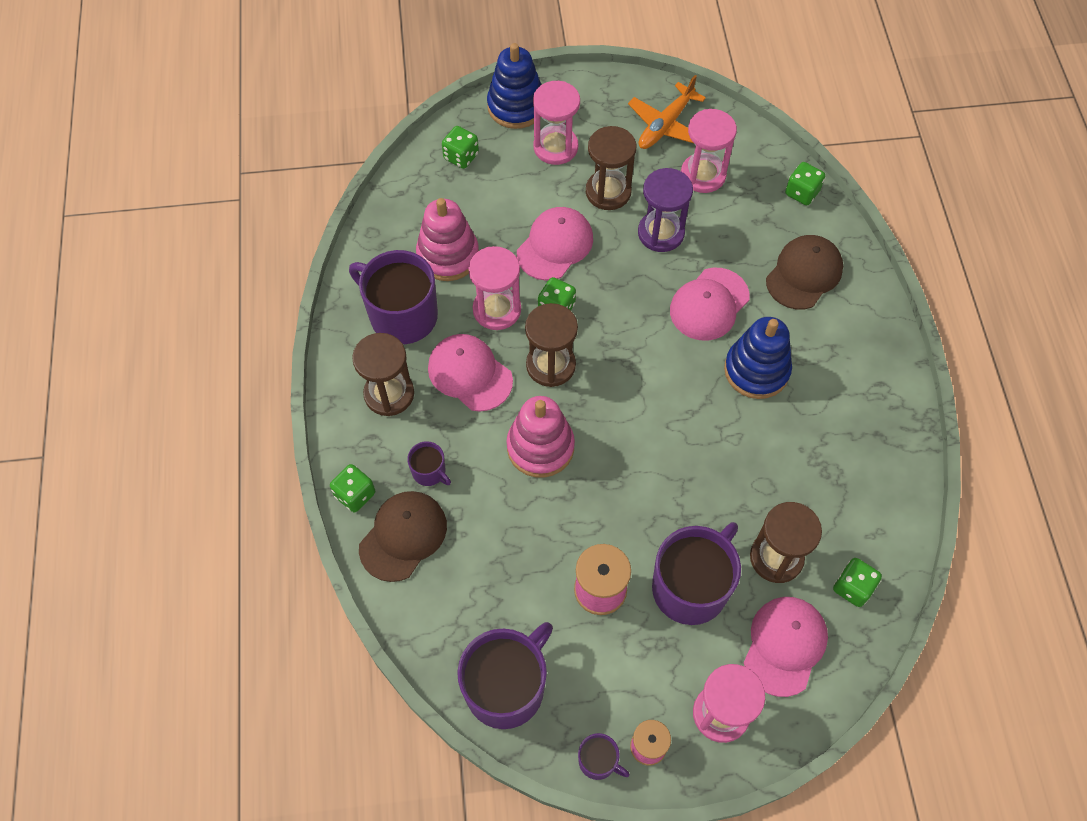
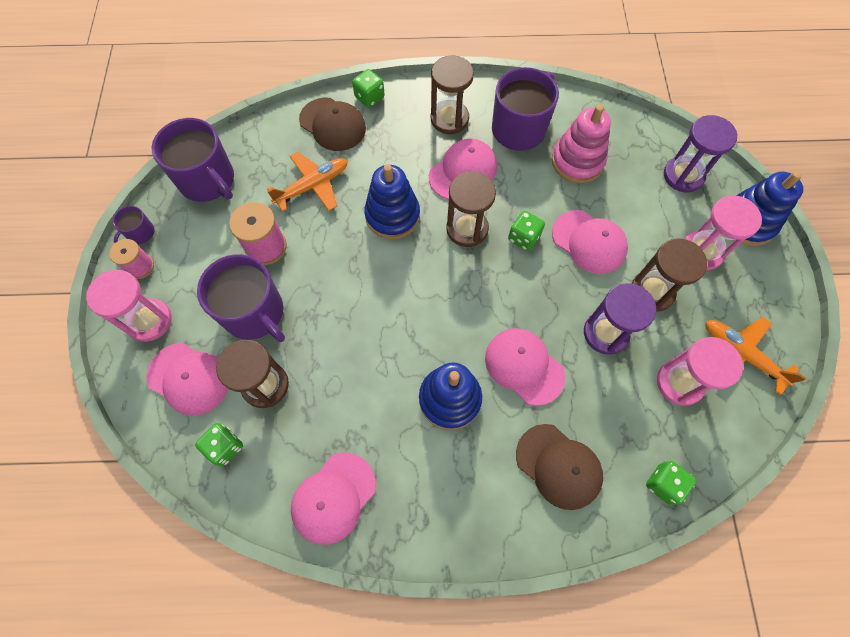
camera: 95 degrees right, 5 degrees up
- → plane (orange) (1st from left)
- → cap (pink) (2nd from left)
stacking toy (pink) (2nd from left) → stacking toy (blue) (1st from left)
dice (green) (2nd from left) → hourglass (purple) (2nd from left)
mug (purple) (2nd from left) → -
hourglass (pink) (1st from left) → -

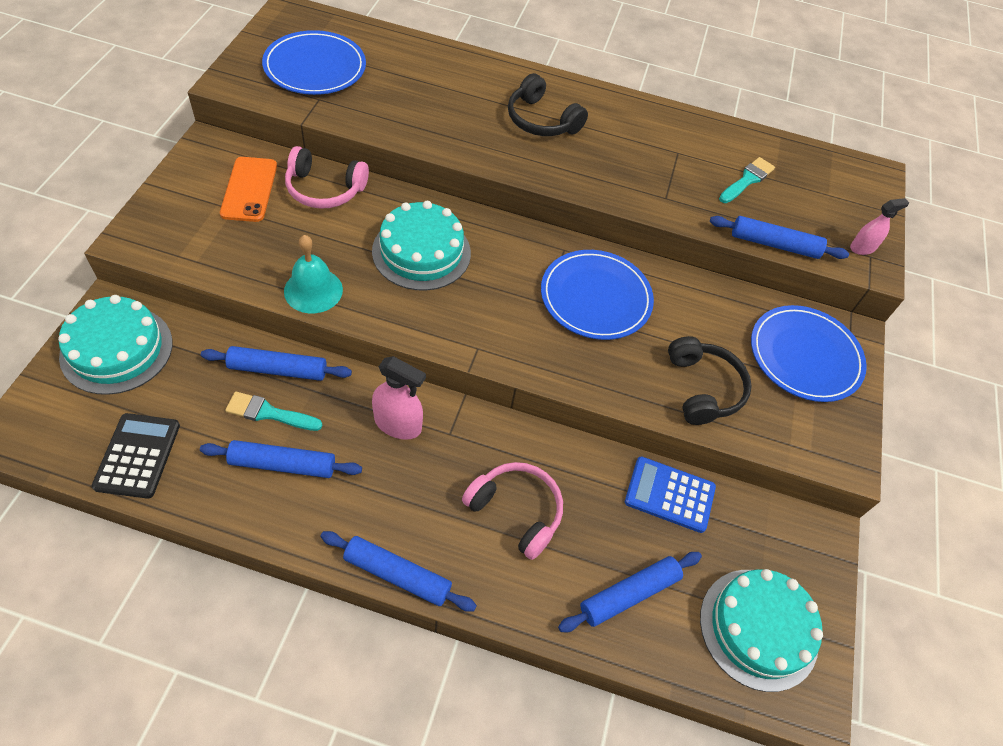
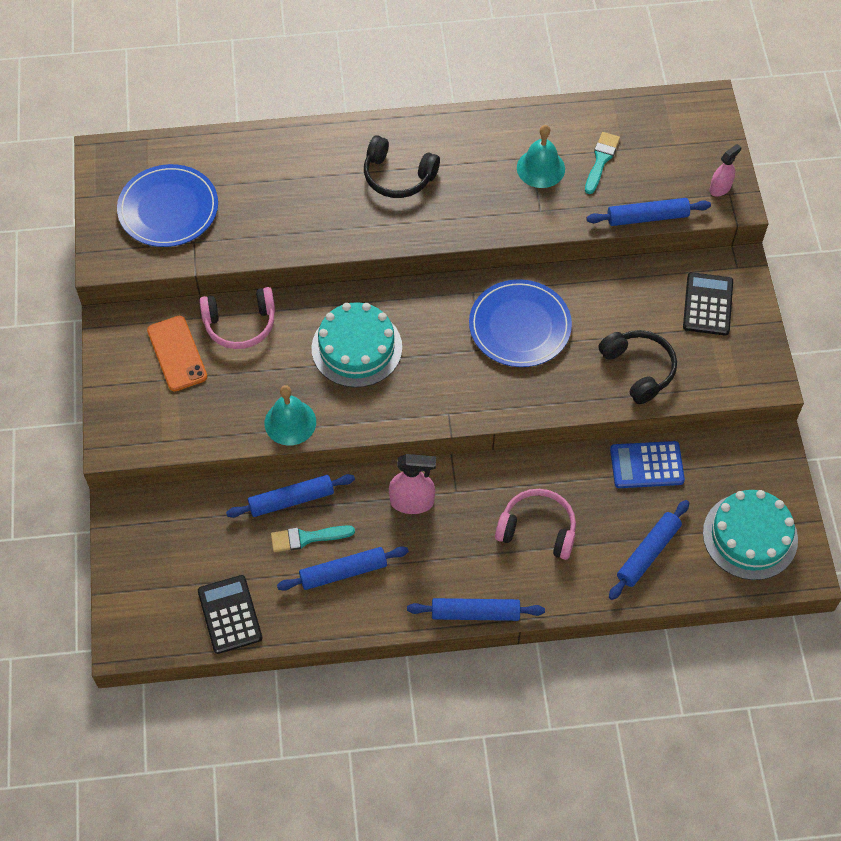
camera: 15 degrees left, 5 degrees up
- → bell (turquoise) (2nd from left)
plate (blue) (3rd from left) → calculator (black) (2nd from left)
cake (turquoise) (1st from left) → -

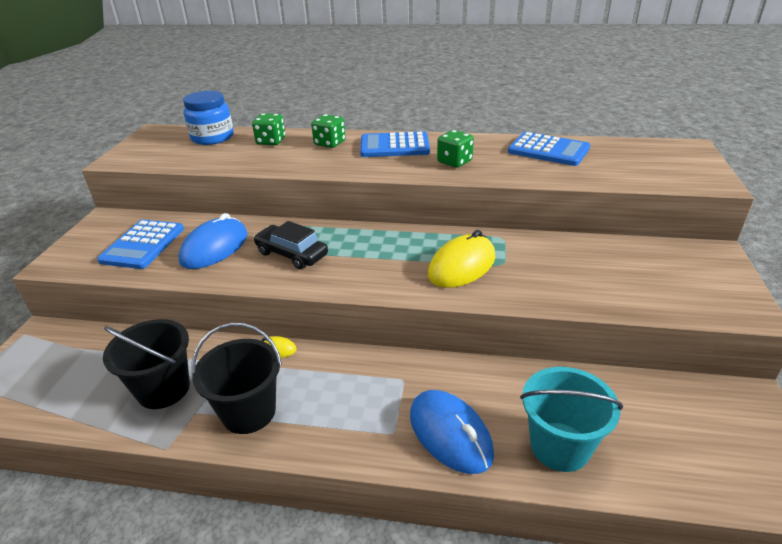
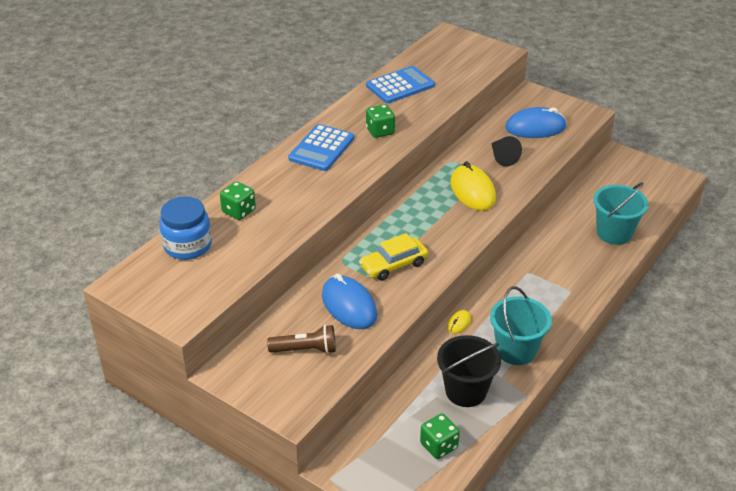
camera: 65 degrees left, 5 degrees up
calculator (blue) (1st from left) → flashlight (brown)
car (black) → car (yellow)
dice (green) (2nd from left in the first image) → dice (green) (3rd from left), move
bucket (black) (2nd from left) → bucket (turquoise) (1st from left)
- → cone (black)
mouse (blue) (2nd from left), move

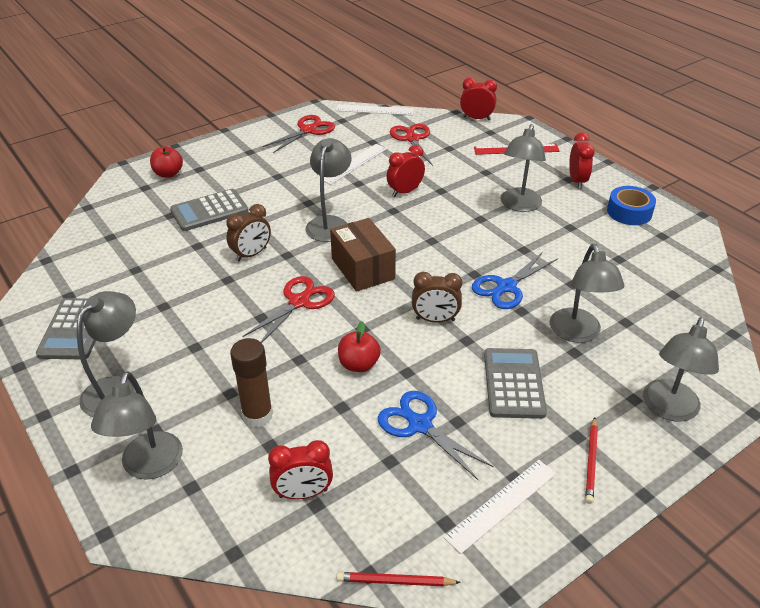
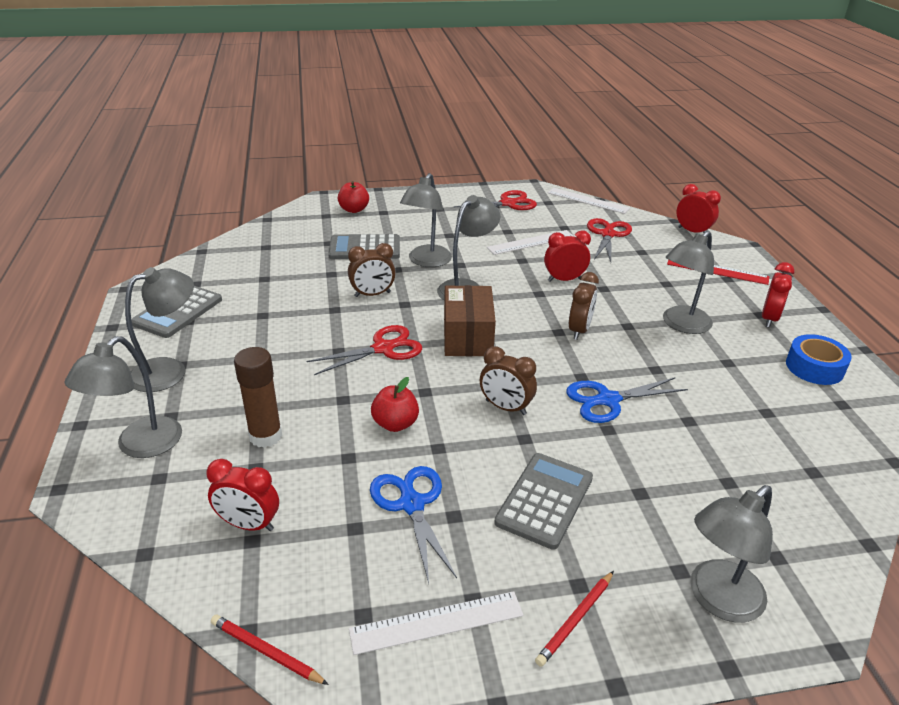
camera: 25 degrees right, 5 degrees down
lamp (grey) (5th from left in the first image) → lamp (grey) (3rd from left), move
- → clock (brown) (3rd from left)

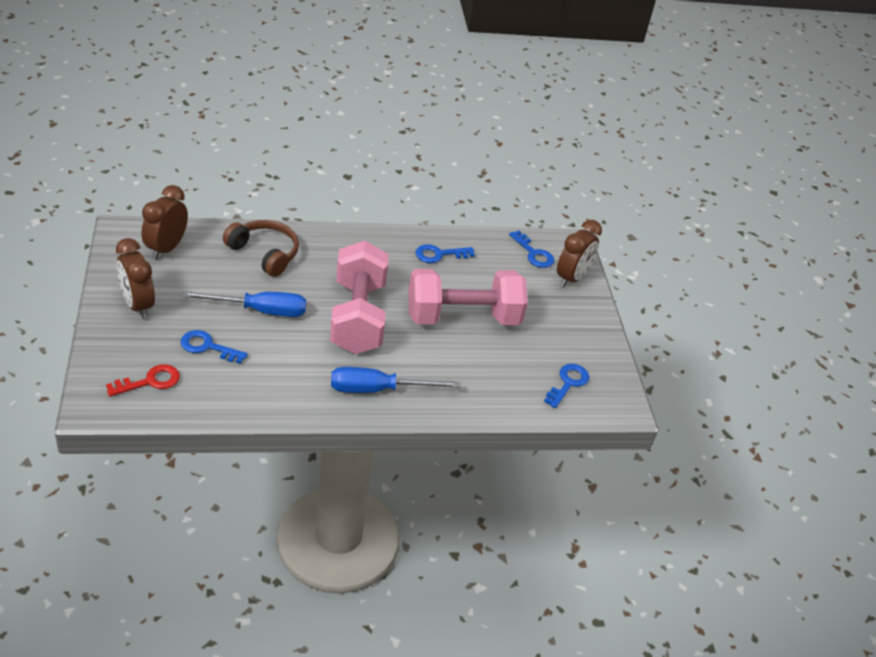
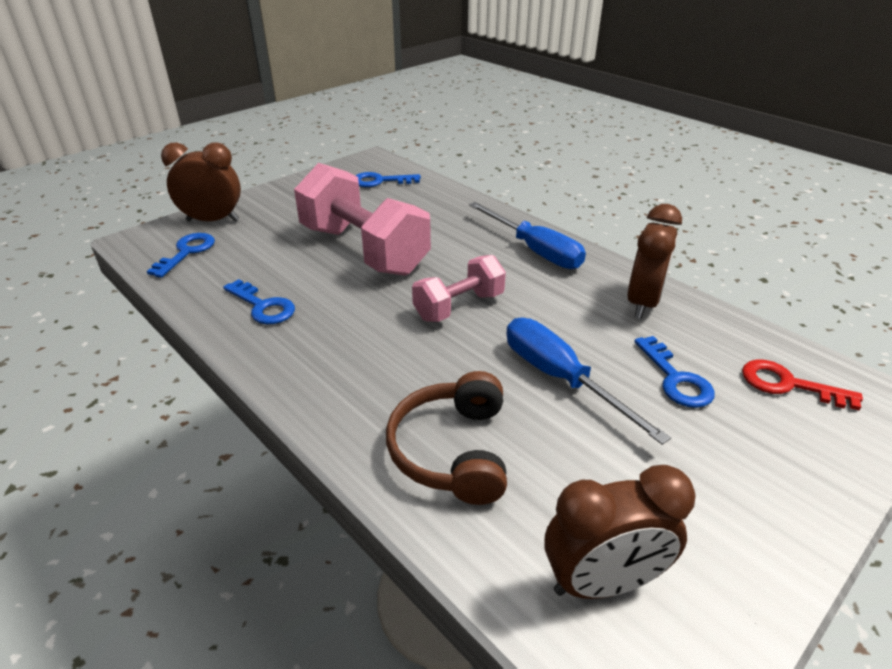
camera: 120 degrees left, 5 degrees down
dumbbell (pink) (1st from left in the first image) → dumbbell (pink) (2nd from left), x0.56
clock (brown) (1st from left in the first image) → clock (brown) (3rd from left), move

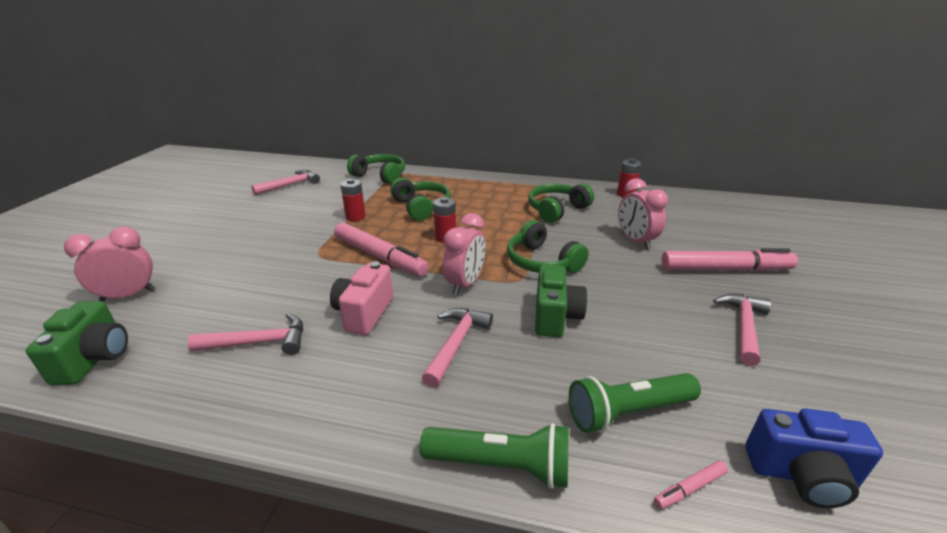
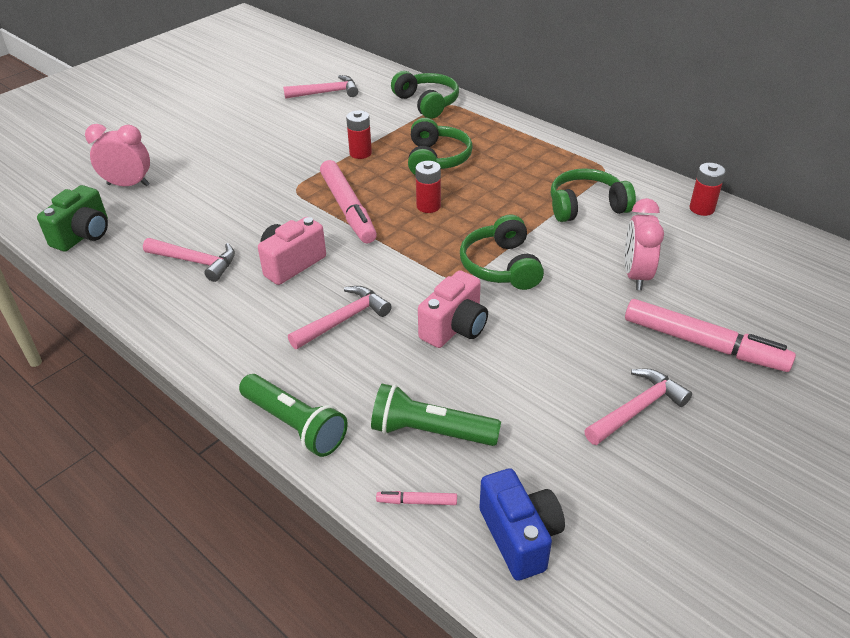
camera: 30 degrees right, 10 degrees up
camera (green) (2nd from left) → camera (pink) (2nd from left)
camera (blue), 150 degrees counterclockwise
clock (pink) (2nd from left) → -

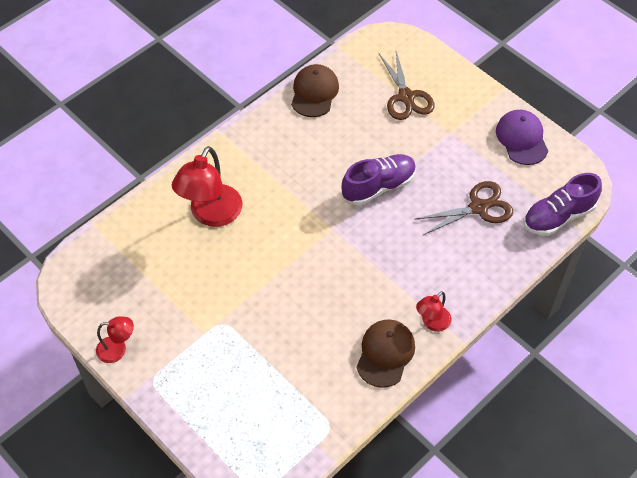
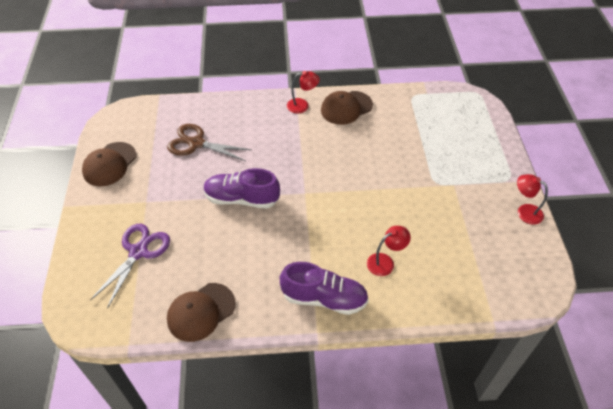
camera: 140 degrees left, 5 degrees down
cap (purple) → cap (brown) (1st from left)
scissors (brown) (1st from left) → scissors (purple)
shoe (purple) (2nd from left), move
lamp (red) (2nd from left), x0.53

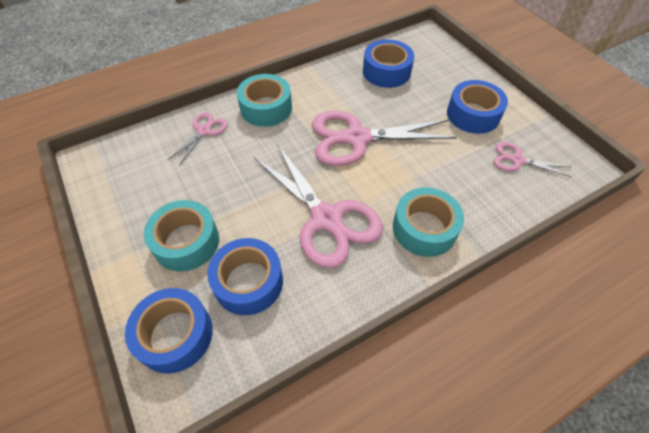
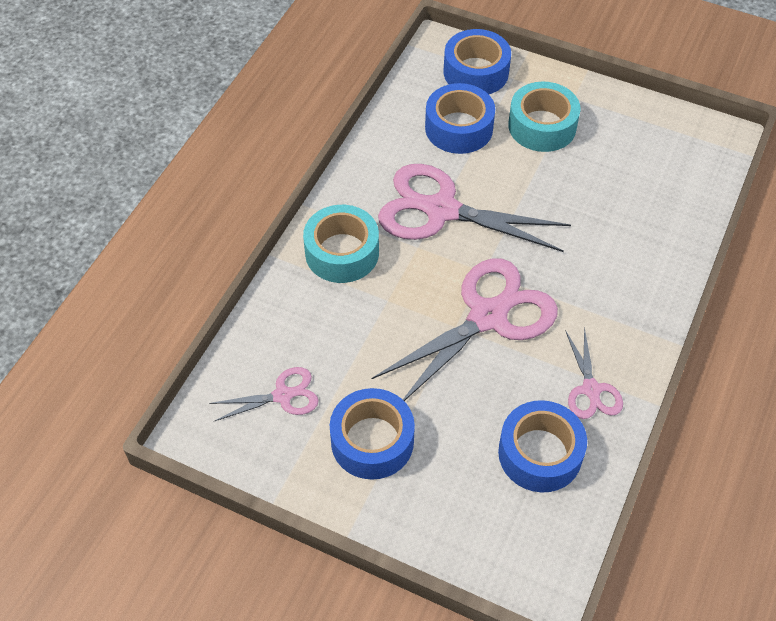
camera: 145 degrees right, 0 degrees up
scissors (pink) (1st from left in the first image) → scissors (pink) (4th from left), move
tape (turquoise) (2nd from left) → -

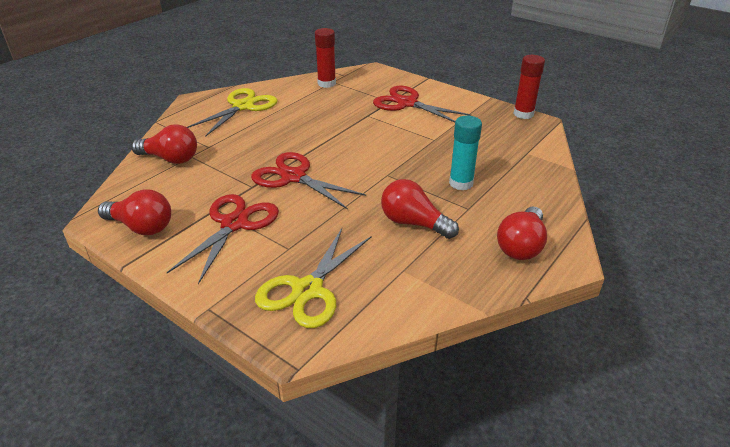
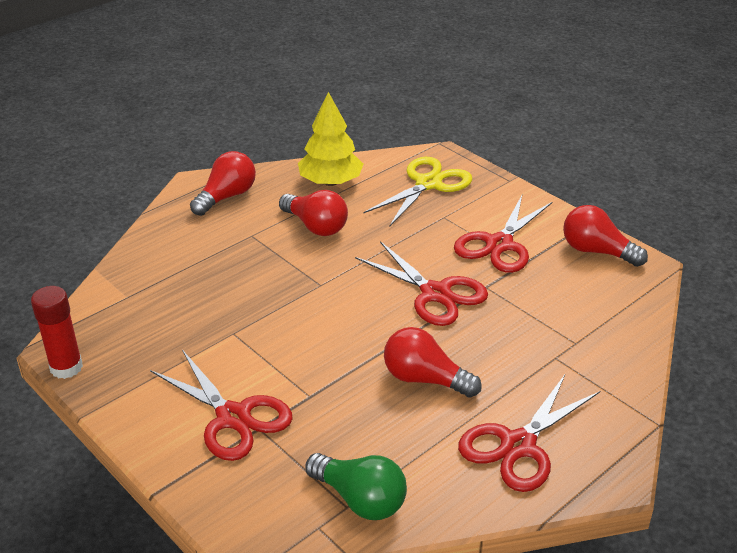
camera: 170 degrees left, 0 degrees up
- → tree (yellow)
glue stick (red) (1st from left) → light bulb (green)
light bulb (red) (2nd from left in the first image) → light bulb (red) (3rd from left), move
scissors (yellow) (1st from left) → scissors (red) (4th from left)
glue stick (turquoise) → -

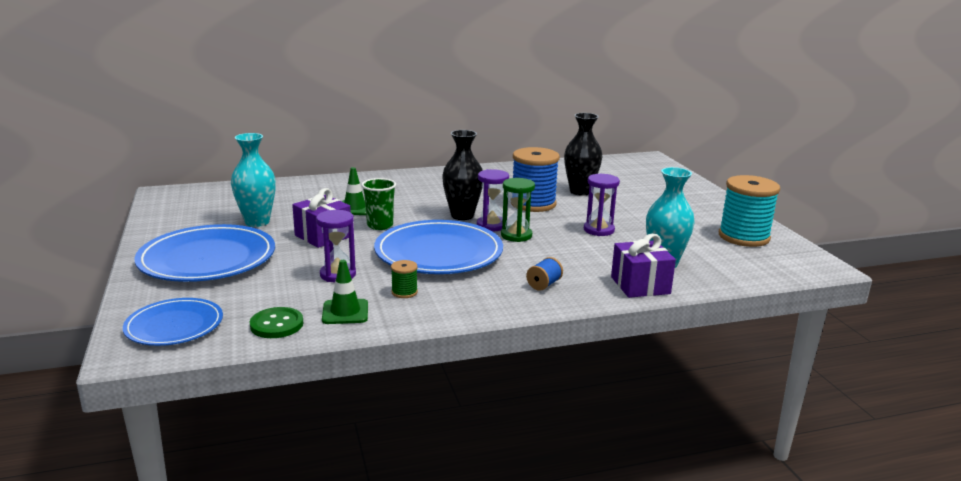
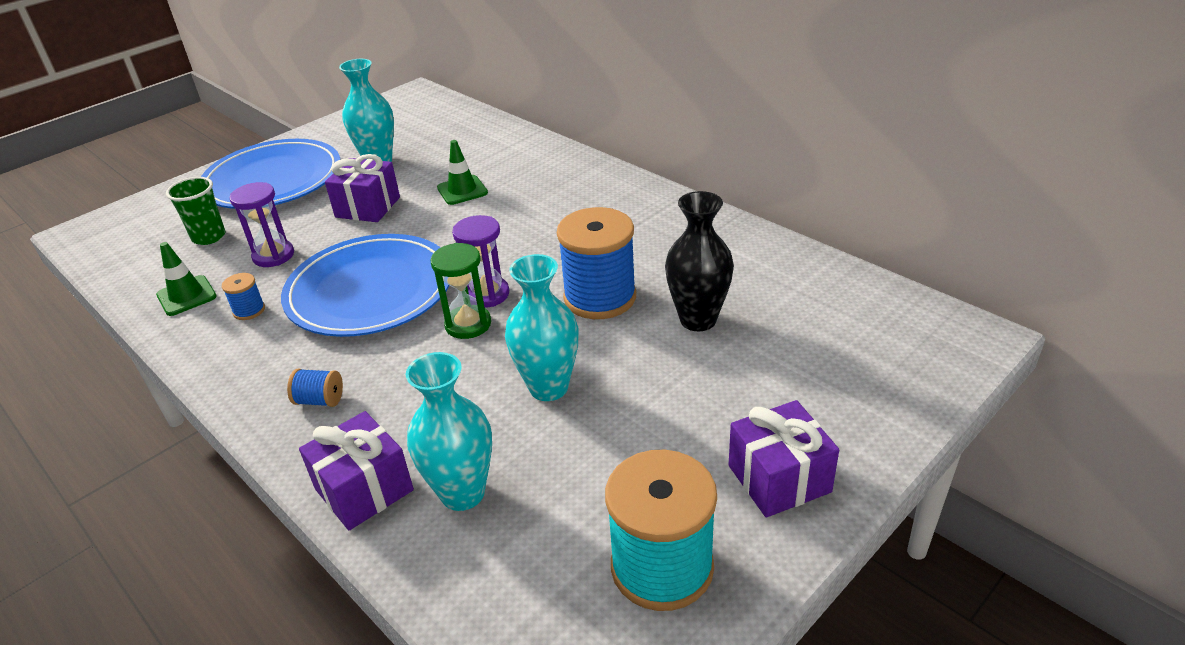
camera: 65 degrees right, 15 degrees up
cup (green), move
spool (green) → spool (blue) (1st from left)
hourglass (purple) (3rd from left) → vase (turquoise) (3rd from left)
- → gift (purple) (3rd from left)
plate (blue) (1st from left) → -
button (green) → -
vase (black) (1st from left) → -

